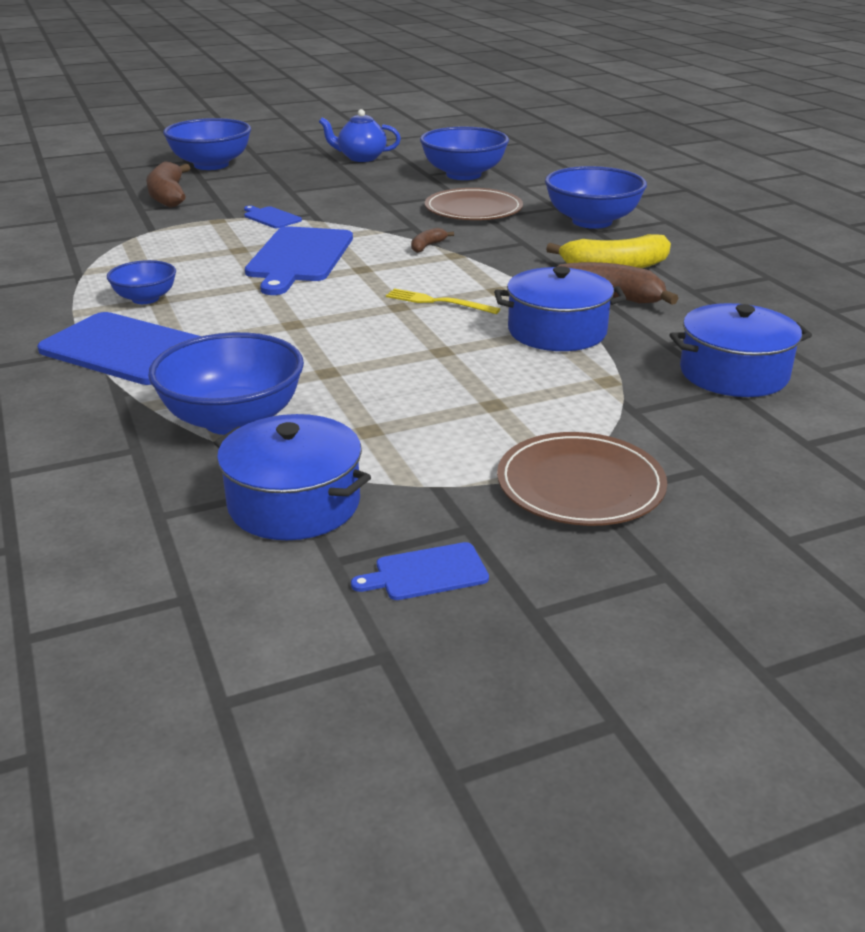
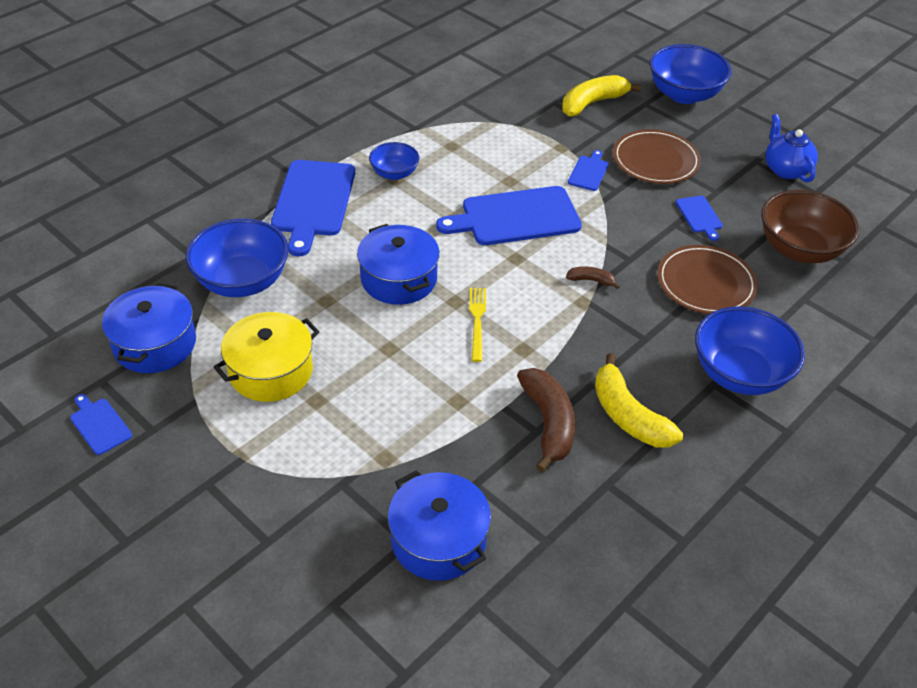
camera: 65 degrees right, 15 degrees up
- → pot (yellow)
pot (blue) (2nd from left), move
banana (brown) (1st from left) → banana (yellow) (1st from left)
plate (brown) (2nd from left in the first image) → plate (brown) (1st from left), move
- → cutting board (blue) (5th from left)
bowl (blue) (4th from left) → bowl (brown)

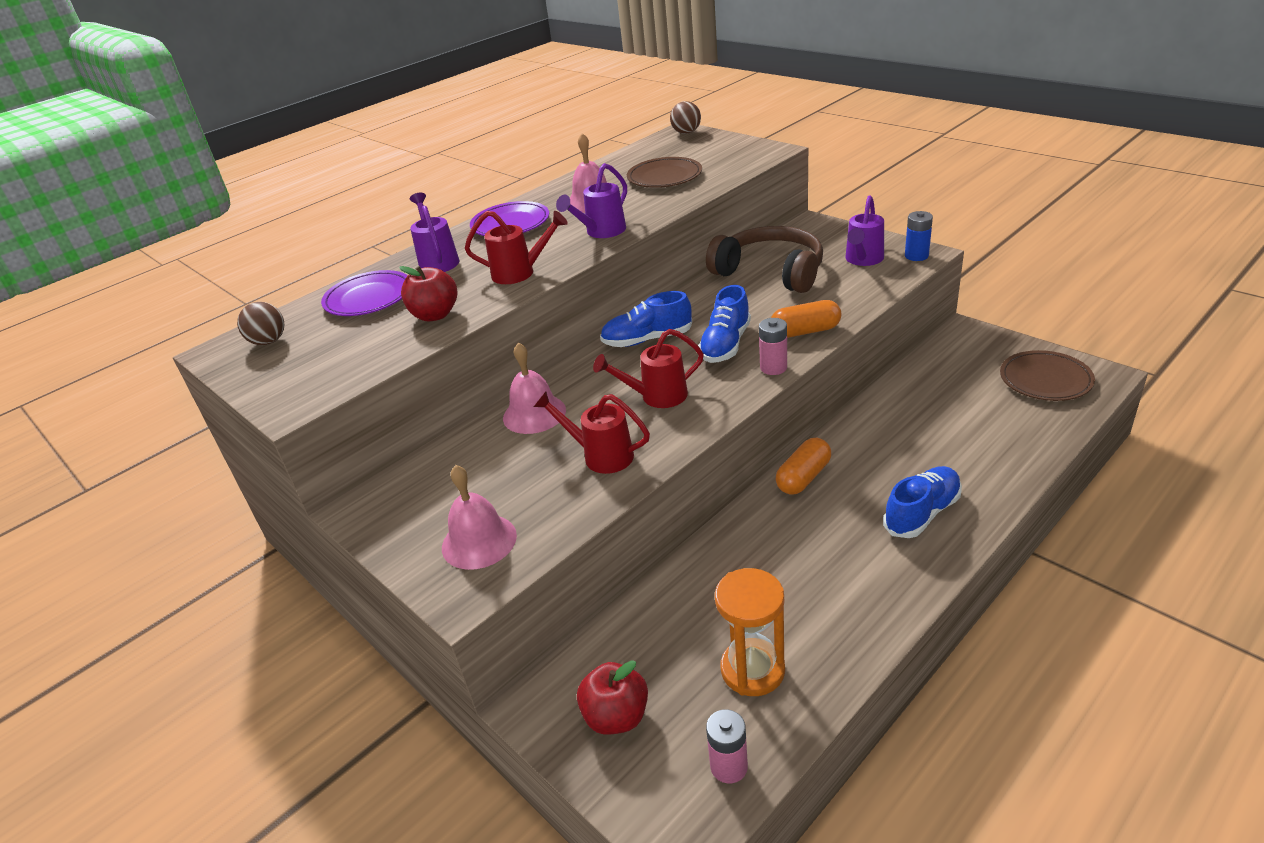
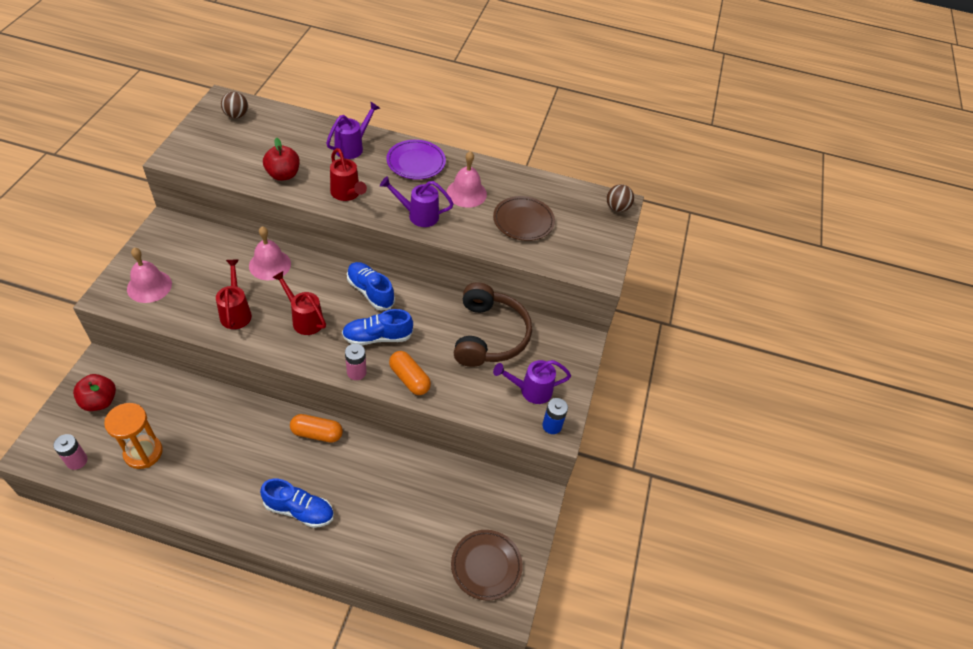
camera: 50 degrees right, 15 degrees up
plate (purple) (1st from left) → -

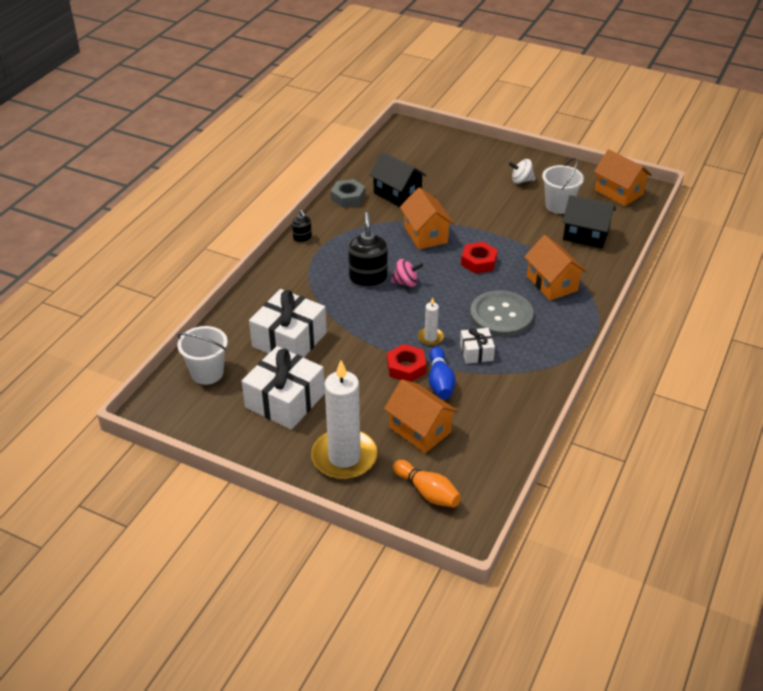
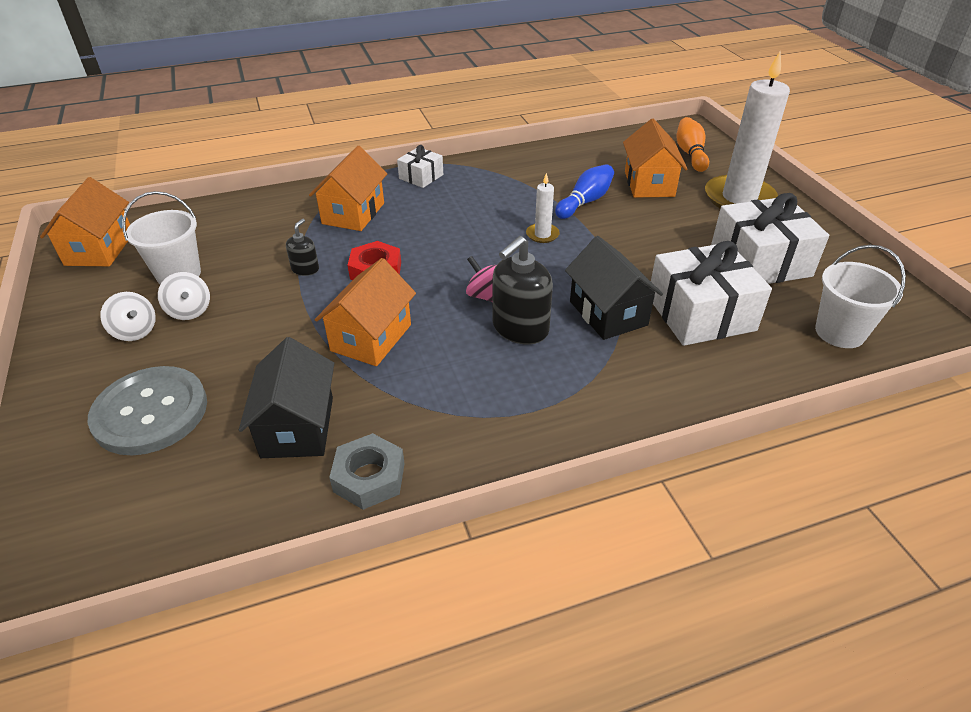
camera: 135 degrees left, 0 degrees up
button (grey), move
- → spinning top (white) (2nd from left)
soap dispenser (black) (1st from left), move
gift (white) (3rd from left in the first image) → gift (white) (1st from left), move
house (black) (2nd from left), move
nut (red) (1st from left) → -

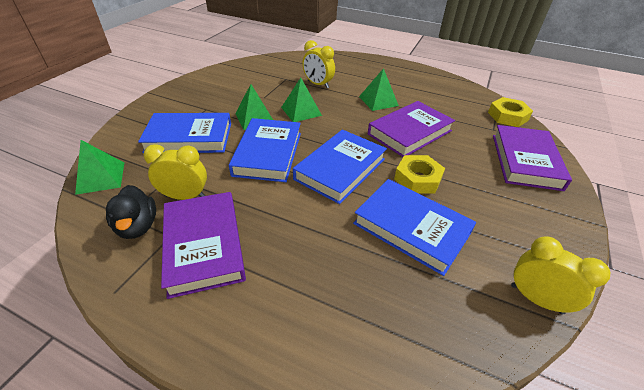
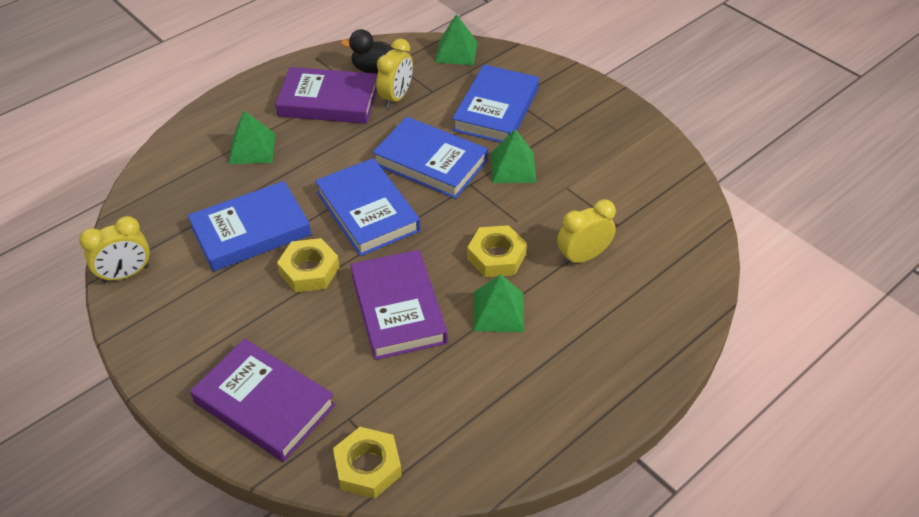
camera: 115 degrees right, 5 degrees up
pyramid (green) (3rd from left in the first image) → pyramid (green) (1st from left), move
- → nut (yellow) (3rd from left)

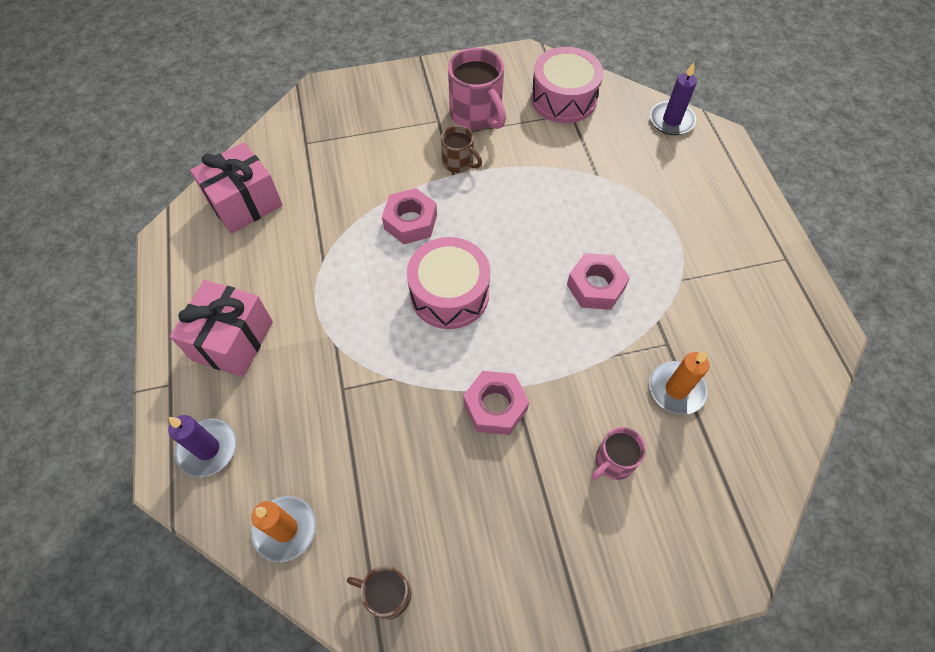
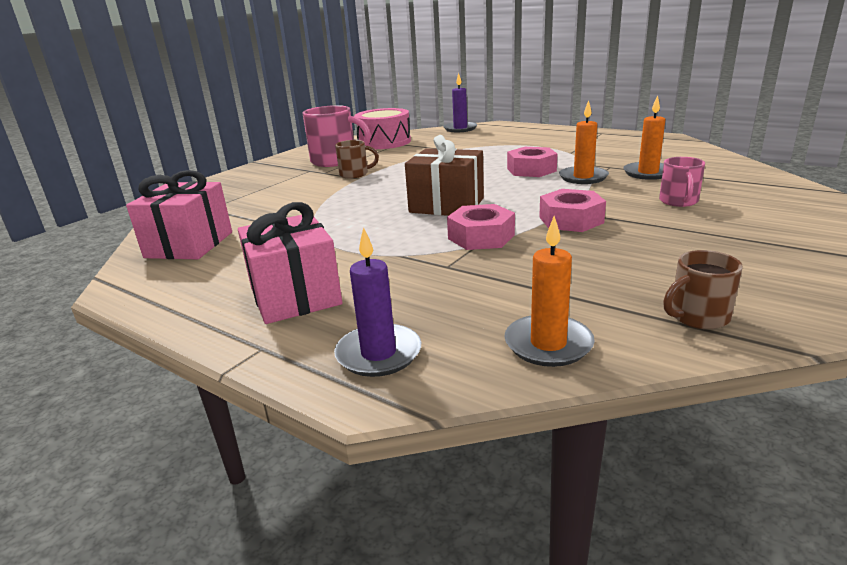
camera: 40 degrees left, 35 degrees down
drum (pink) (1st from left) → gift (brown)
nut (pink) (1st from left), move
- → candle (orange) (2nd from left)

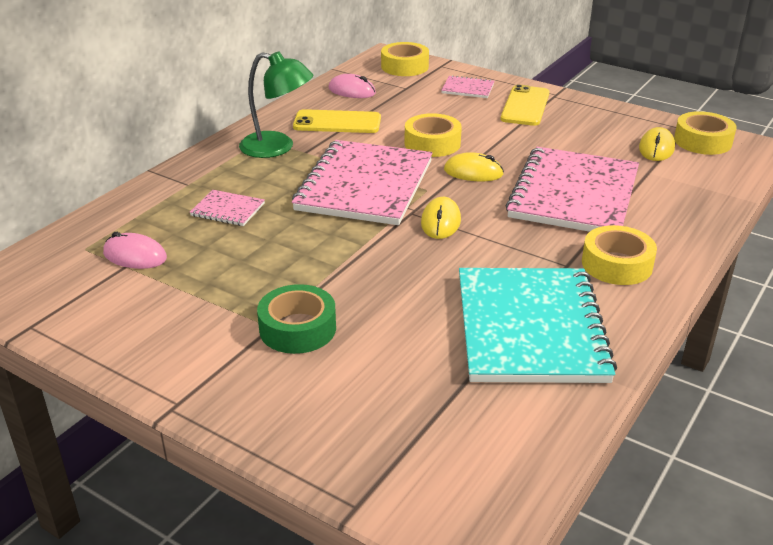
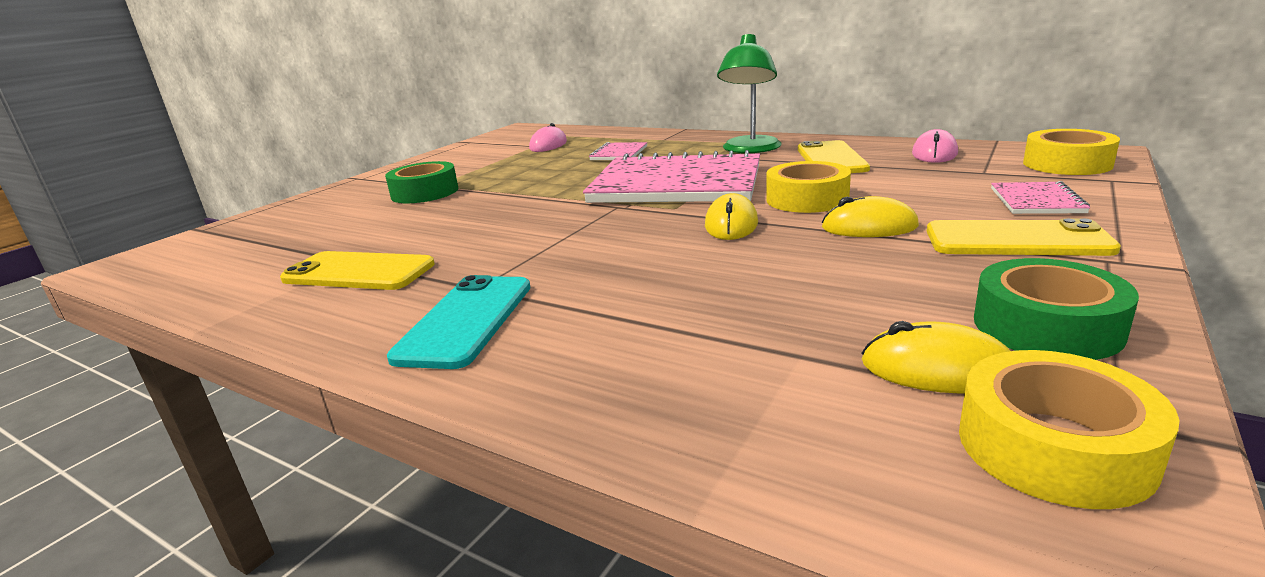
camera: 90 degrees right, 10 degrees down
notebook (turquoise) → phone (yellow) (1st from left)
tape (yellow) (3rd from left) → phone (turquoise)
mouse (yellow) (1st from left in the first image) → mouse (yellow) (2nd from left), move
- → tape (green) (2nd from left)
notebook (pink) (4th from left) → -

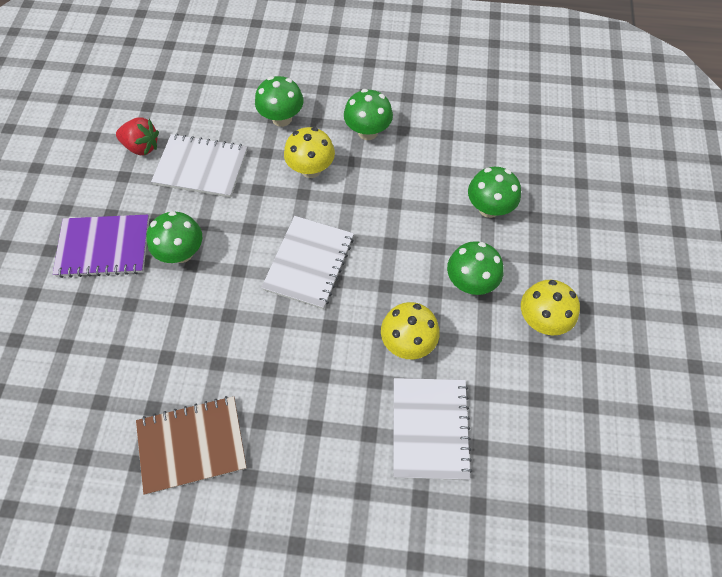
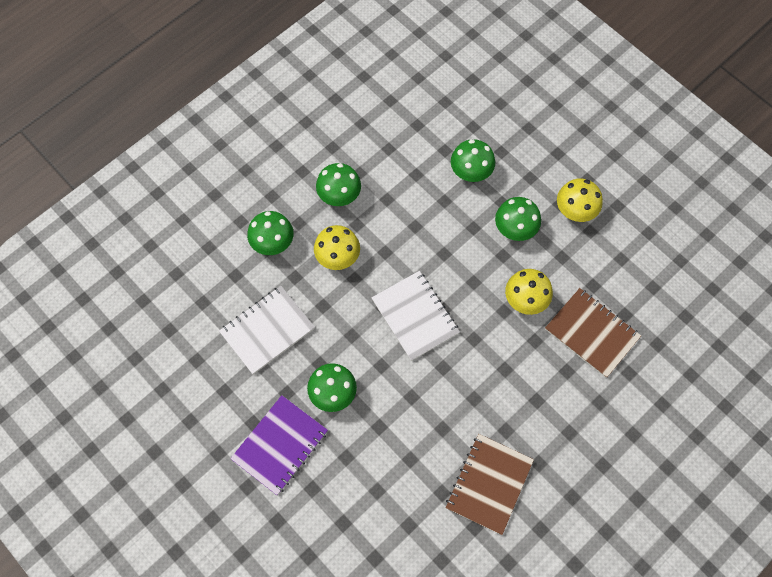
camera: 50 degrees left, 5 degrees up
notebook (white) (3rd from left) → notebook (brown) (2nd from left)
strawberry (red) → -

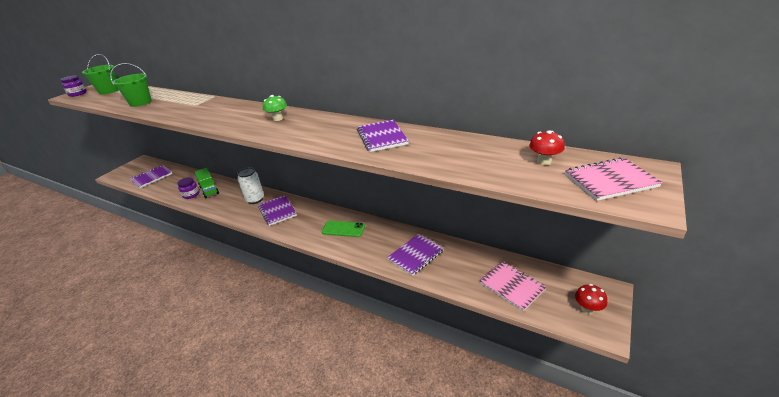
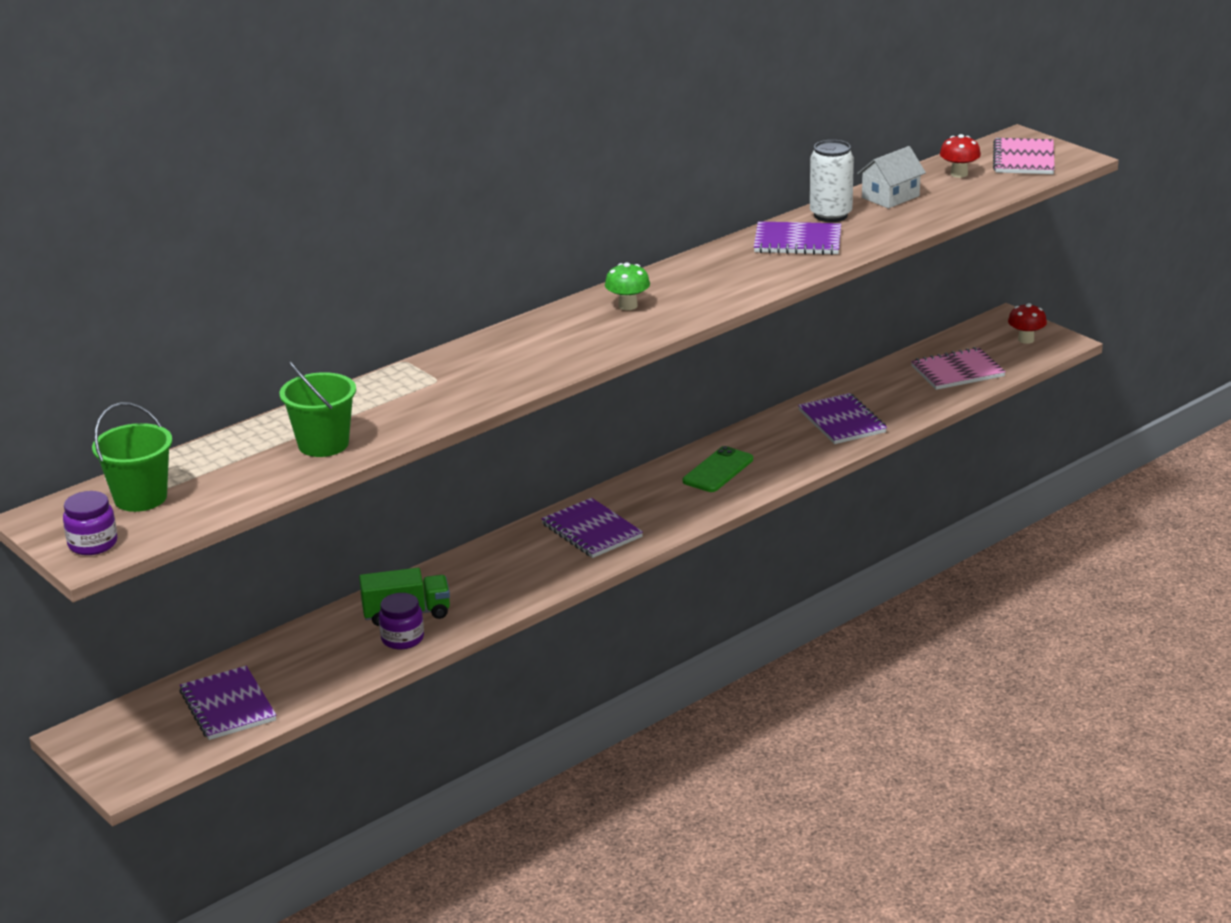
camera: 70 degrees left, 5 degrees down
notebook (purple) (2nd from left), 60 degrees clockwise
can (white), move
- → house (white)

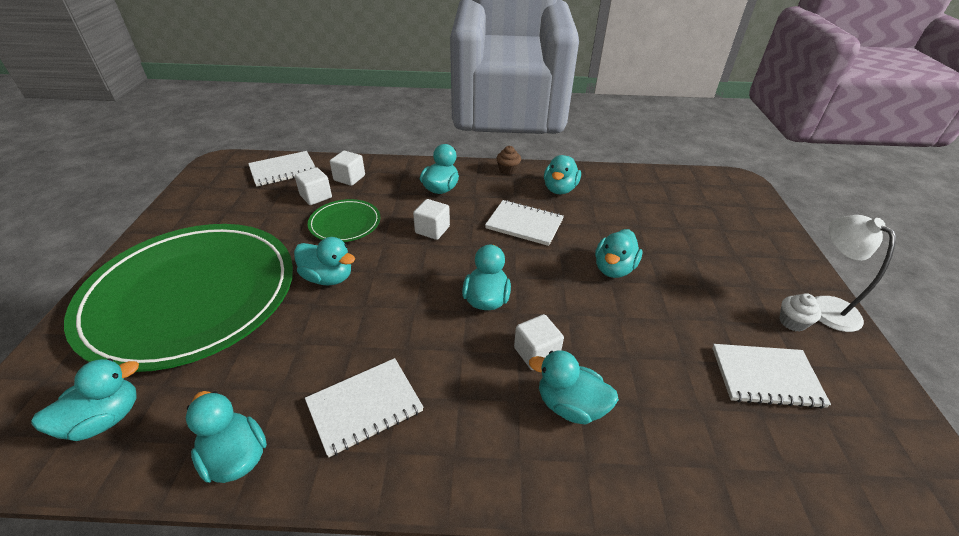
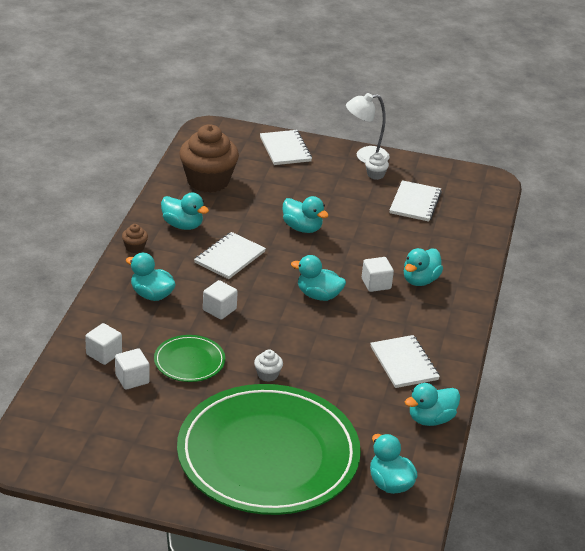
camera: 80 degrees left, 5 degrees down
- → cupcake (brown) (2nd from left)
duck (turquoise) (3rd from left) → cupcake (white) (1st from left)
notebook (white) (1st from left in the first image) → notebook (white) (2nd from left), move

